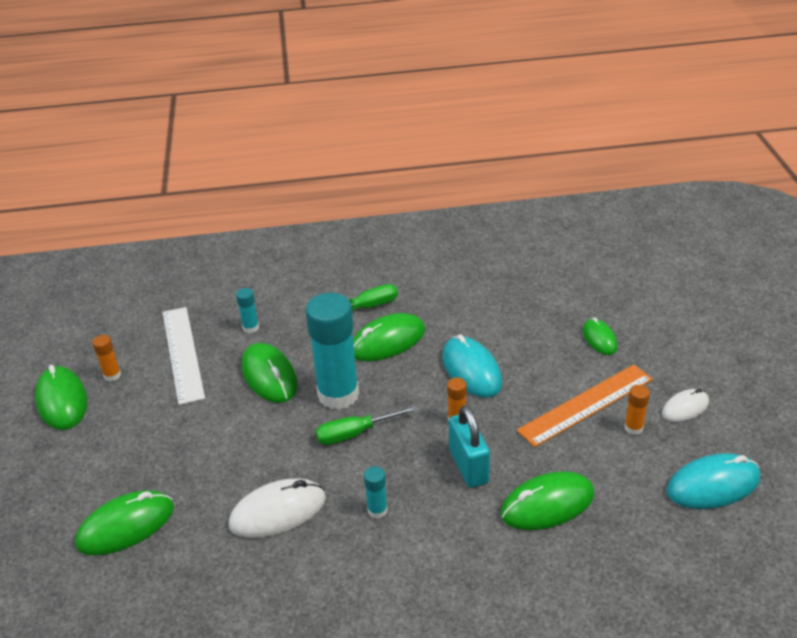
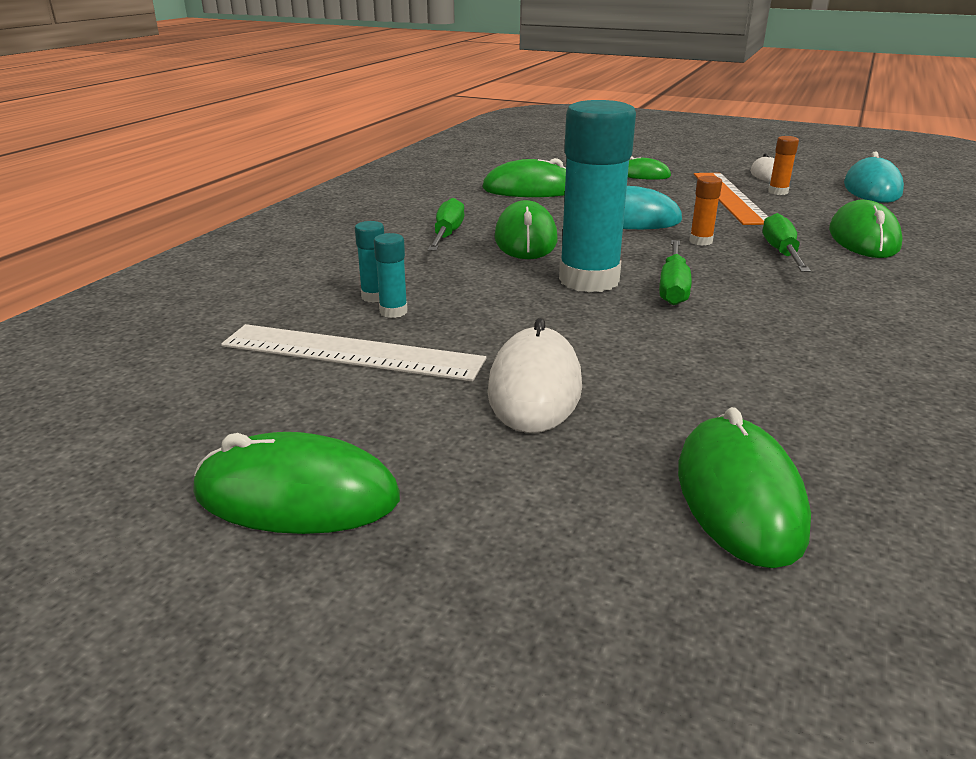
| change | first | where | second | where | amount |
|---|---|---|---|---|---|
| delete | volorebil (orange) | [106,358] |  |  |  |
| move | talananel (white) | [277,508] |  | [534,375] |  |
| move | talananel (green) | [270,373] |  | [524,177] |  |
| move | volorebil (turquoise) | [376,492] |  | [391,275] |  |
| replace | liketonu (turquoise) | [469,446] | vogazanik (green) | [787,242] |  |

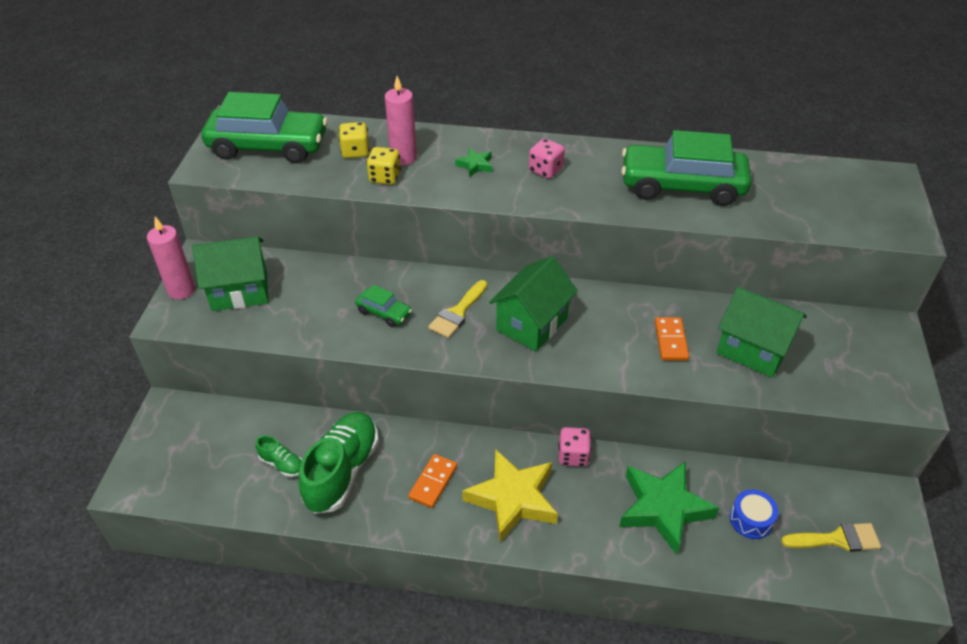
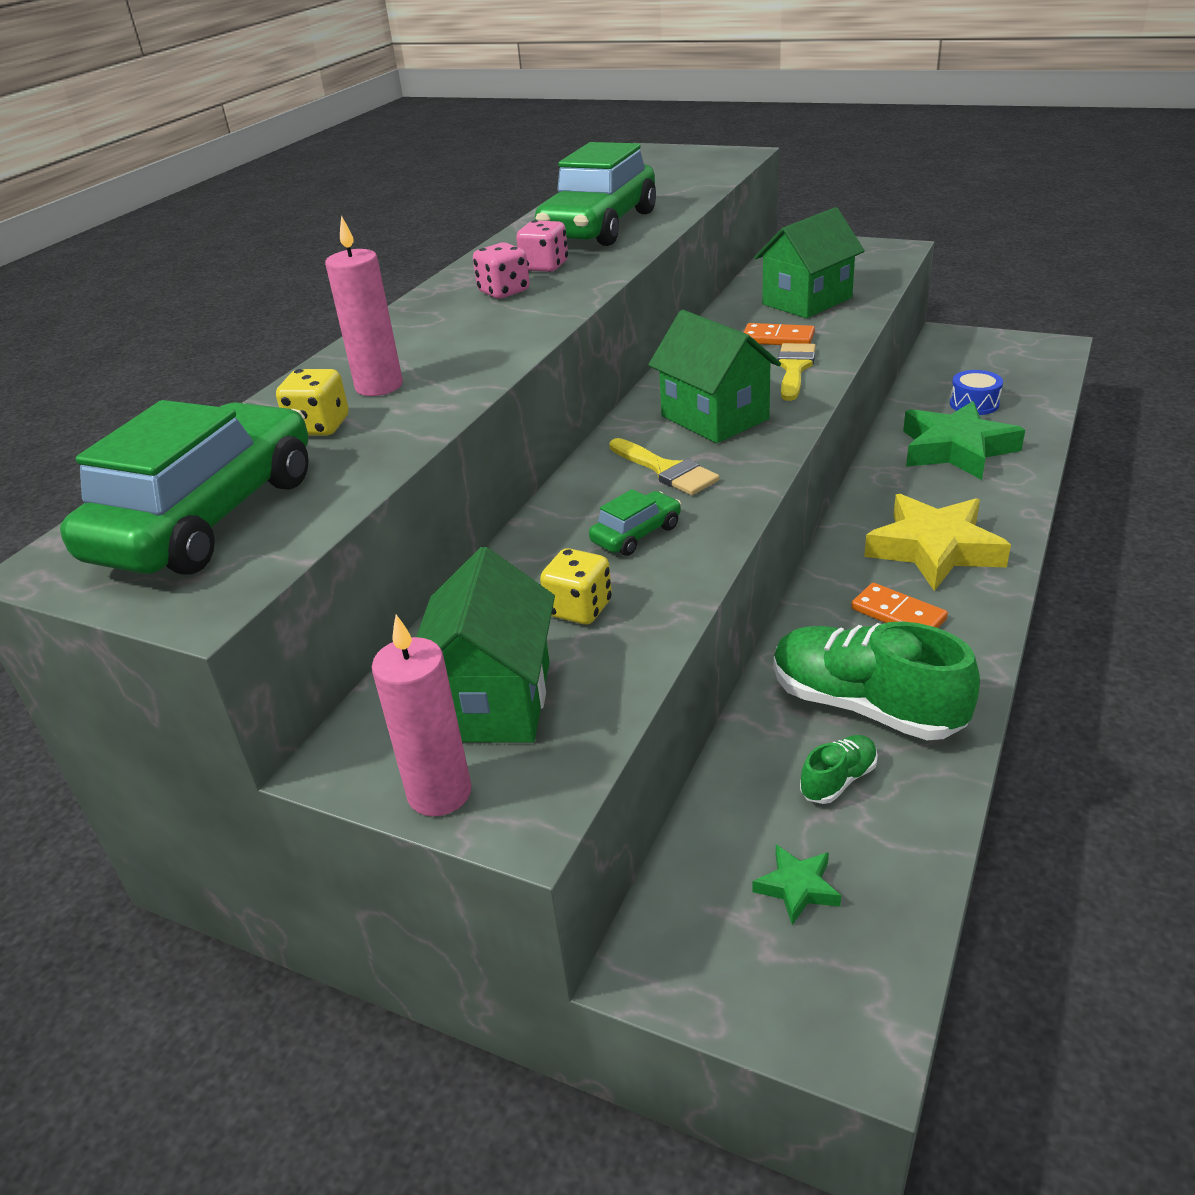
| change | first | where | second | where | amount |
|---|---|---|---|---|---|
| move | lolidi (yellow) | [384,166] |  | [576,586] |  |
| move | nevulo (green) | [473,162] |  | [796,885] |  |
| move | lolidi (pink) | [574,447] |  | [542,246] |  |
| move | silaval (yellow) | [831,537] |  | [797,372] |  |

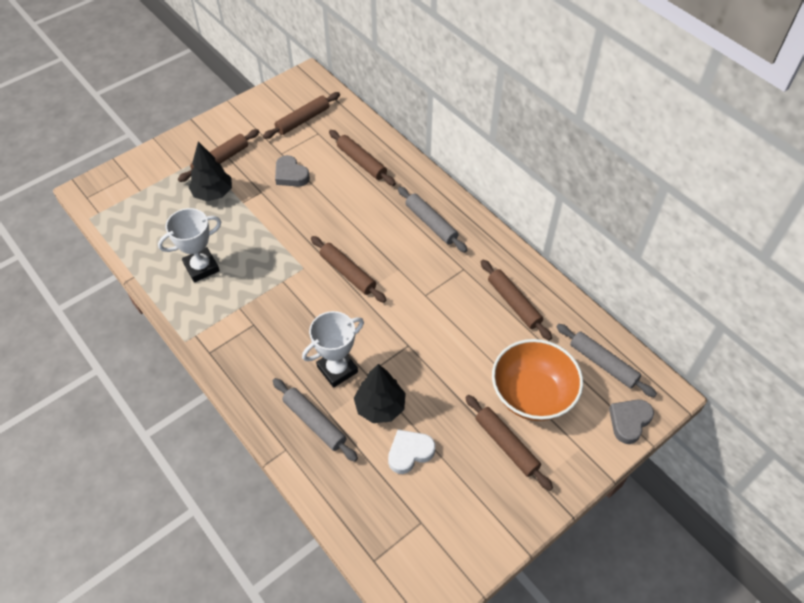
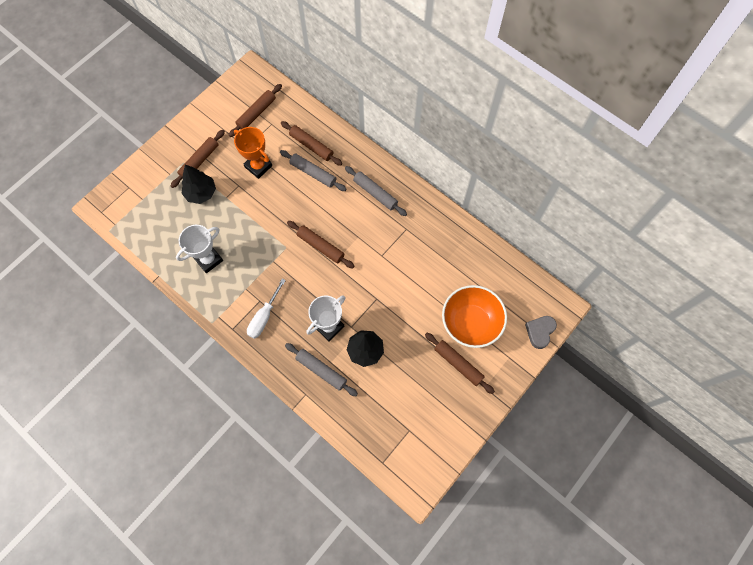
| change | first | where | second | where | amount |
|---|---|---|---|---|---|
| replace | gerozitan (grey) | [292,171] | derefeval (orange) | [253,153] |  |
| delete | gerozitan (white) | [411,452] |  |  |  |
| delete | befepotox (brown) | [516,300] |  |  |  |
| move | befepotox (grey) | [606,360] |  | [313,170] |  |
| insert |  |  | vogazanik (white) | [266,309] |  |

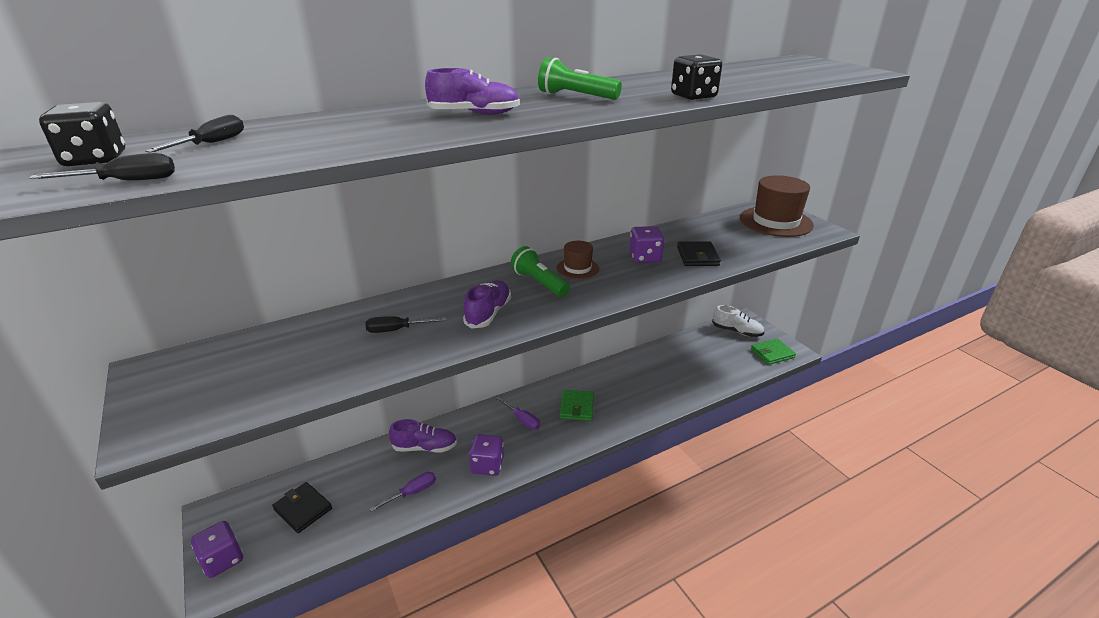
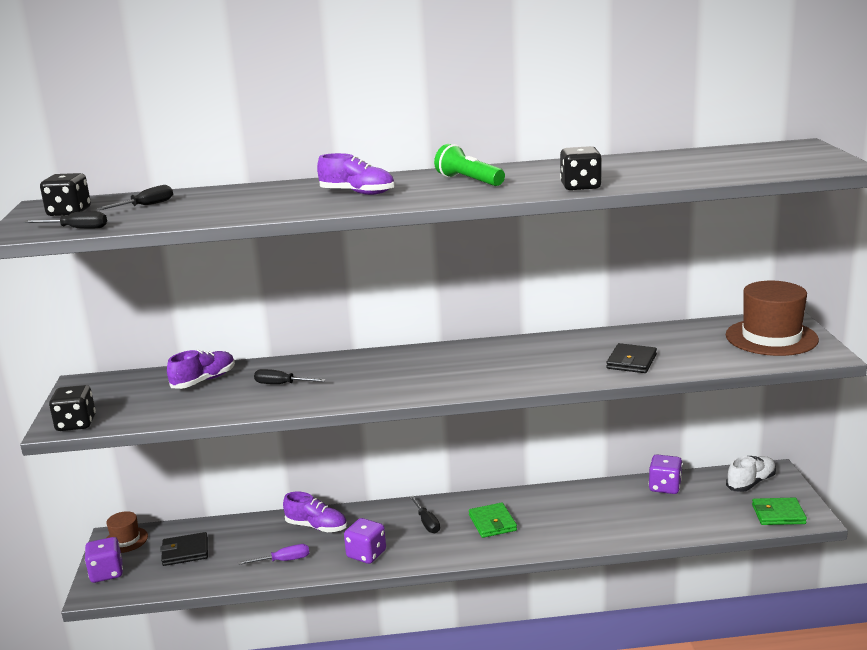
| change | first | where | second | where | amount |
|---|---|---|---|---|---|
| rotate | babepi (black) | [302,507] |  | [184,549] | 75 degrees counterclockwise |
| move | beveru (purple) | [487,304] |  | [201,369] |  |
| recolor | vogazanik (purple) | [518,413] | vogazanik (black) | [425,514] |  |
| delete | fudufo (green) | [540,271] |  |  |  |
| move | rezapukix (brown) | [578,260] |  | [127,532] |  |
| rotate | babepi (green) | [577,405] |  | [493,520] | 45 degrees counterclockwise |
| move | lolidi (purple) | [646,244] |  | [665,474] |  |
| rotate | beveru (white) | [738,321] |  | [751,474] | 90 degrees counterclockwise |
| insert |  |  | lolidi (black) | [72,408] |  |

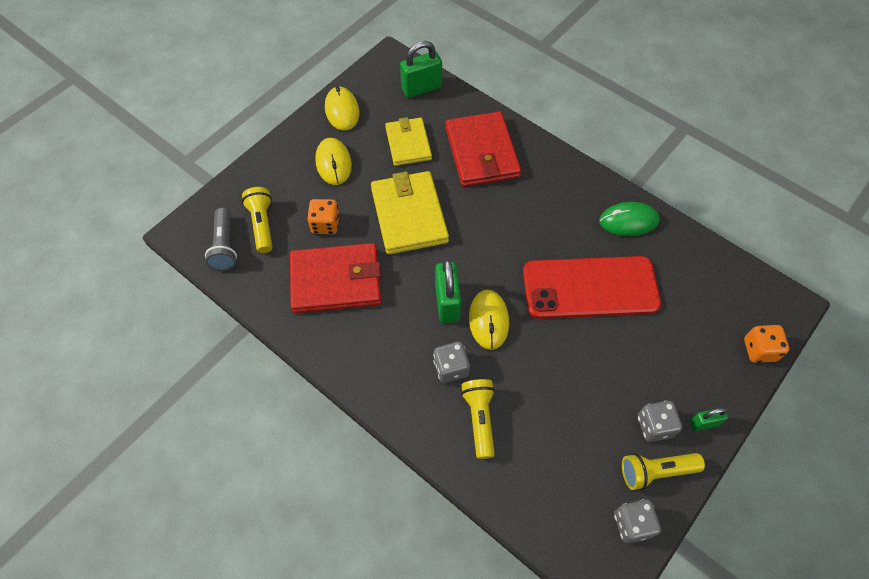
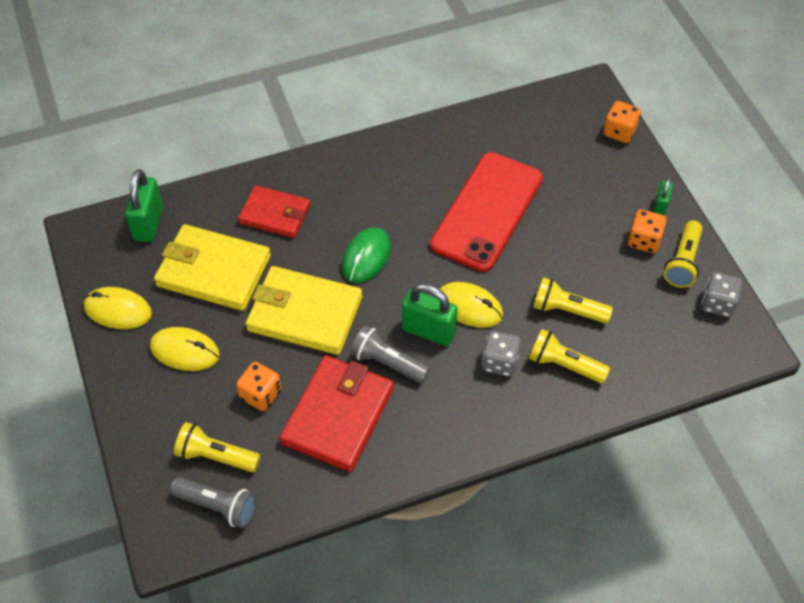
| change | first | where | second | where | amount |
|---|---|---|---|---|---|
| resize | babepi (yellow) | [408,141] |  | [212,267] | x1.54 |
| resize | babepi (red) | [483,149] |  | [274,211] | x0.65 |
| move | talananel (green) | [629,219] |  | [366,255] |  |
| recolor | lolidi (grey) | [660,421] | lolidi (orange) | [647,231] |  |
| insert |  |  | fudufo (grey) | [390,354] |  |
| insert |  |  | fudufo (yellow) | [573,300] |  |

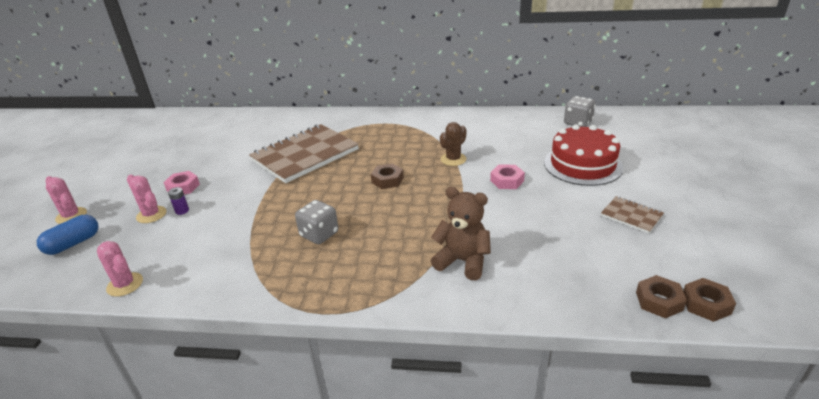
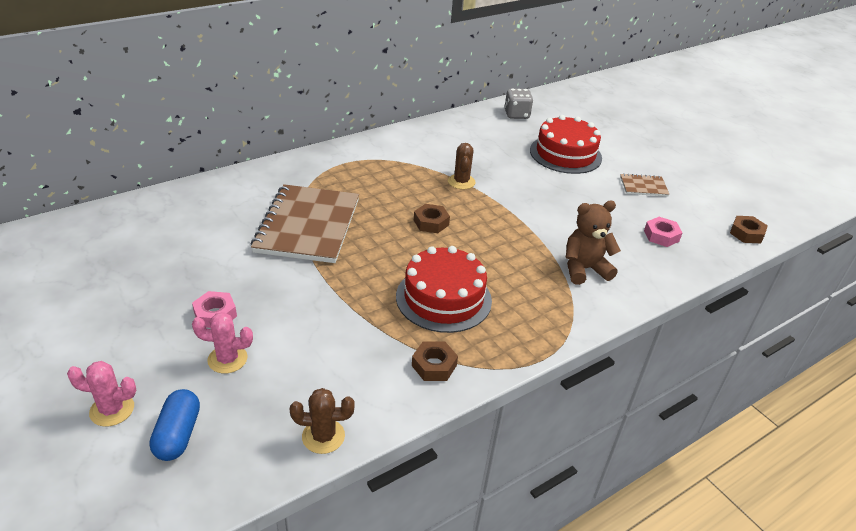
| change | first | where | second | where | amount |
|---|---|---|---|---|---|
| recolor | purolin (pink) | [120,269] | purolin (brown) | [322,421] |  |
| delete | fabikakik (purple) | [178,201] |  |  |  |
| replace | lolidi (grey) | [317,222] | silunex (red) | [444,289] |  |
| move | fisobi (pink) | [507,177] |  | [663,232] |  |
| move | fisobi (brown) | [661,296] |  | [435,361] |  |

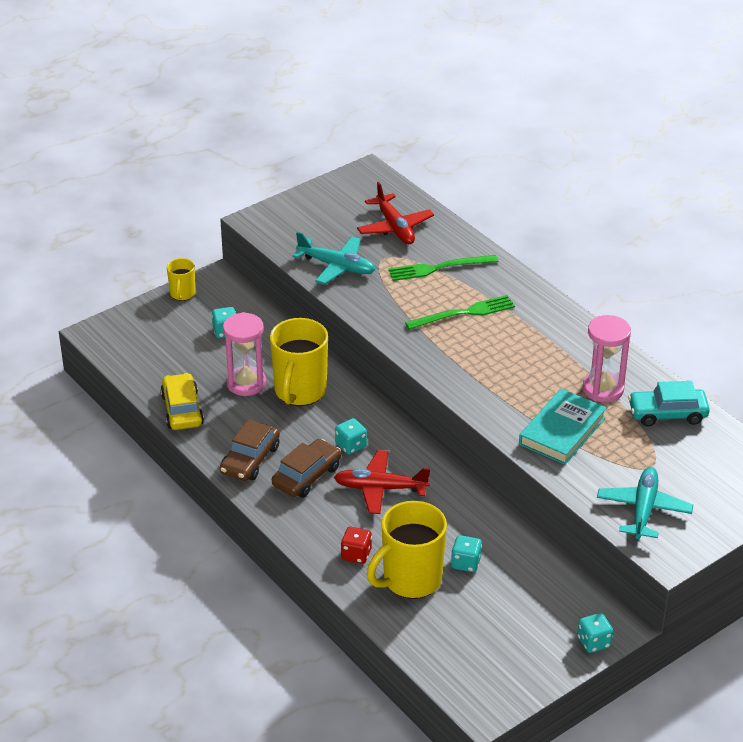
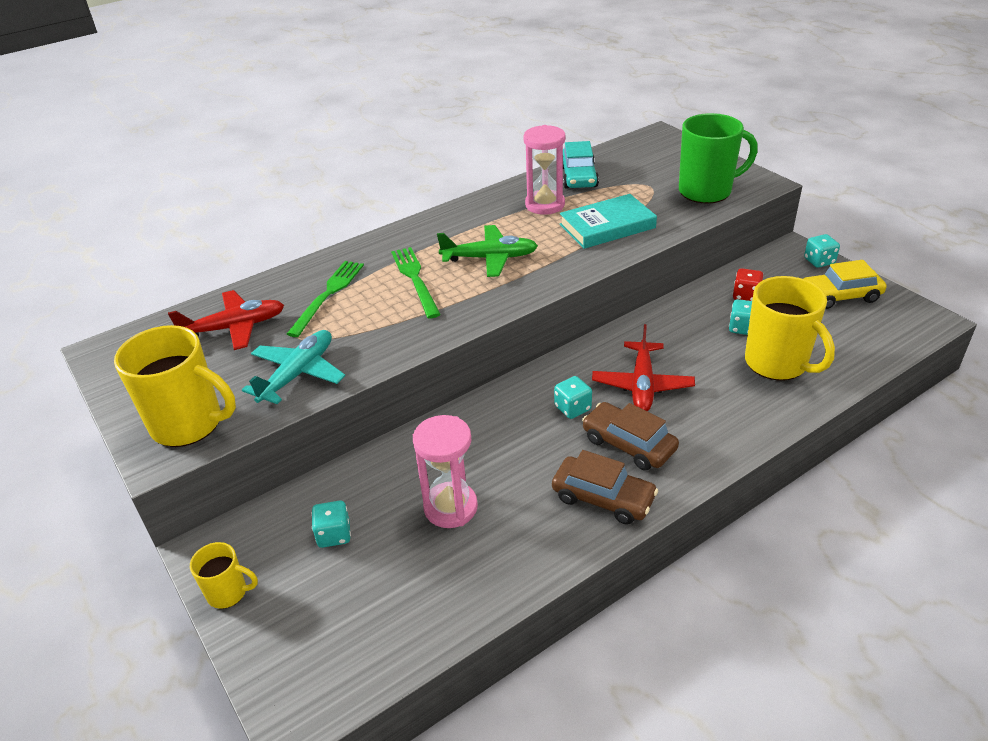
| change | first | where | second | where | amount |
|---|---|---|---|---|---|
| move | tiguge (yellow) | [182,401] |  | [844,284] |  |
| move | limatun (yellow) | [299,362] |  | [175,386] |  |
| move | lolidi (red) | [356,545] |  | [748,284] |  |
| rotate | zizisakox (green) | [443,268] |  | [325,299] | 150 degrees counterclockwise |
| rotate | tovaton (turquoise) | [563,427] |  | [608,221] | 60 degrees counterclockwise |
| replace | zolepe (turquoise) | [645,503] | limatun (green) | [718,158] |  |
| insert |  |  | zolepe (green) | [487,251] |  |

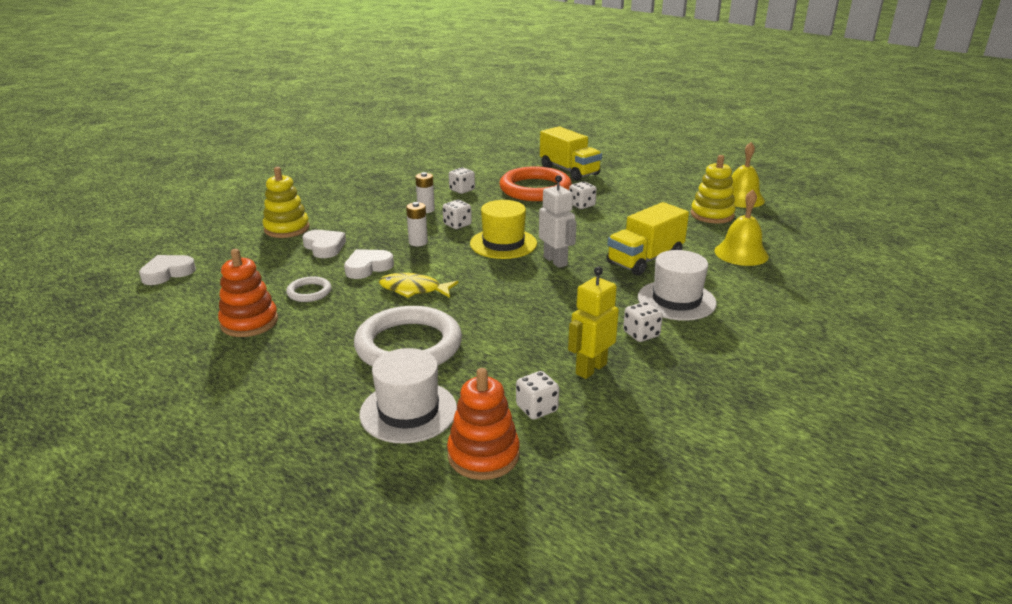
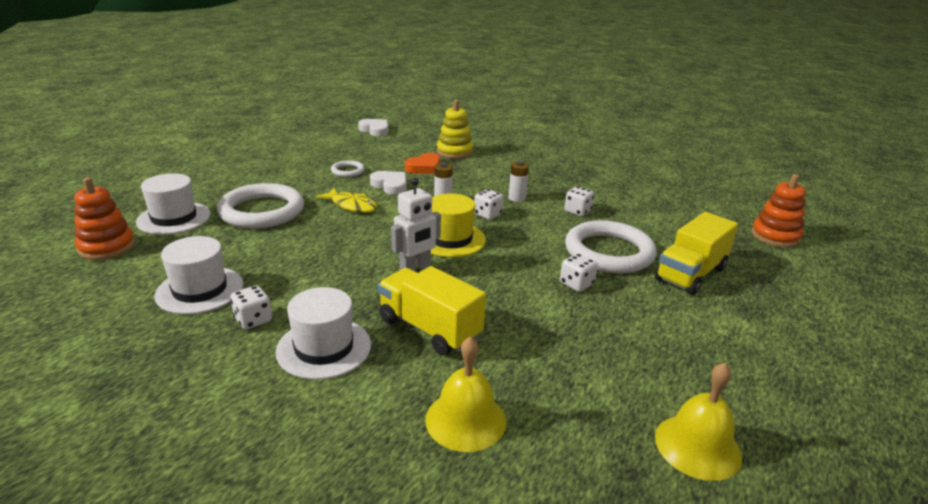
| change | first | where | second | where | amount |
|---|---|---|---|---|---|
| move | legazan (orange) | [248,293] |  | [778,211] |  |
| recolor | gerozitan (white) | [324,244] | gerozitan (orange) | [422,163] |  |
| rotate | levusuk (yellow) | [418,285] |  | [346,200] | 120 degrees clockwise |
| recolor | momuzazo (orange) | [536,183] | momuzazo (white) | [611,246] |  |
| delete | lolidi (white) | [537,395] |  |  |  |
| replace | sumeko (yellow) | [593,323] | rezapukix (white) | [198,275] |  |
| delete | legazan (yellow) | [713,189] |  |  |  |

